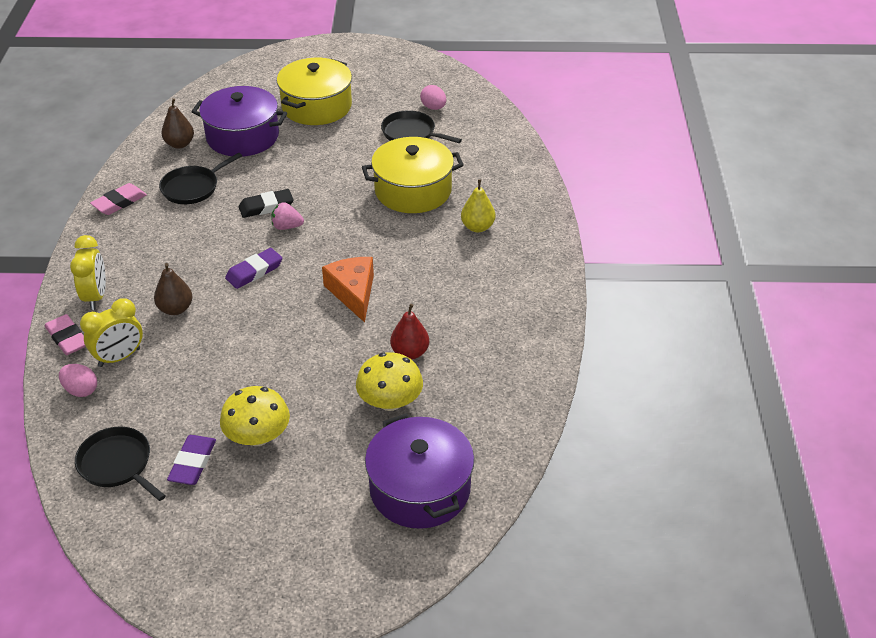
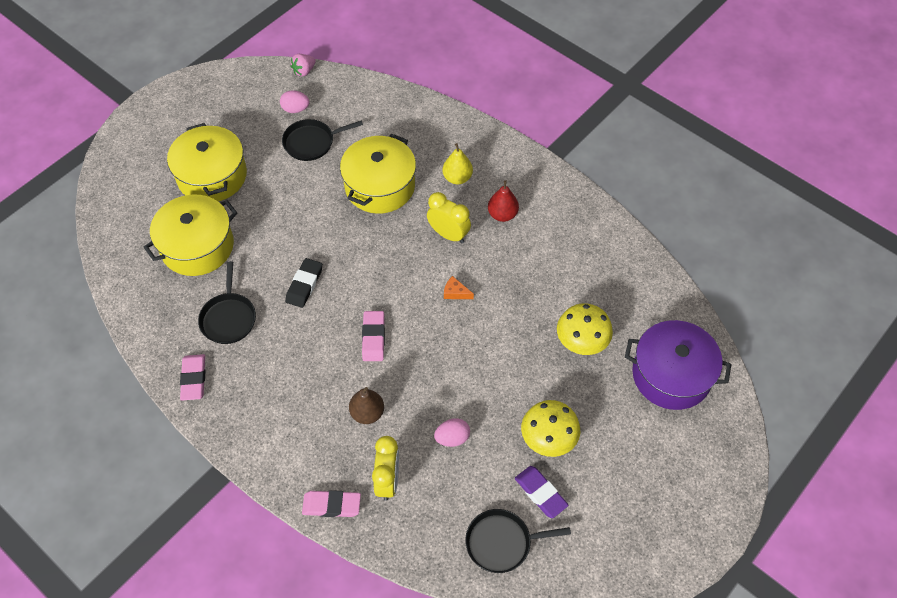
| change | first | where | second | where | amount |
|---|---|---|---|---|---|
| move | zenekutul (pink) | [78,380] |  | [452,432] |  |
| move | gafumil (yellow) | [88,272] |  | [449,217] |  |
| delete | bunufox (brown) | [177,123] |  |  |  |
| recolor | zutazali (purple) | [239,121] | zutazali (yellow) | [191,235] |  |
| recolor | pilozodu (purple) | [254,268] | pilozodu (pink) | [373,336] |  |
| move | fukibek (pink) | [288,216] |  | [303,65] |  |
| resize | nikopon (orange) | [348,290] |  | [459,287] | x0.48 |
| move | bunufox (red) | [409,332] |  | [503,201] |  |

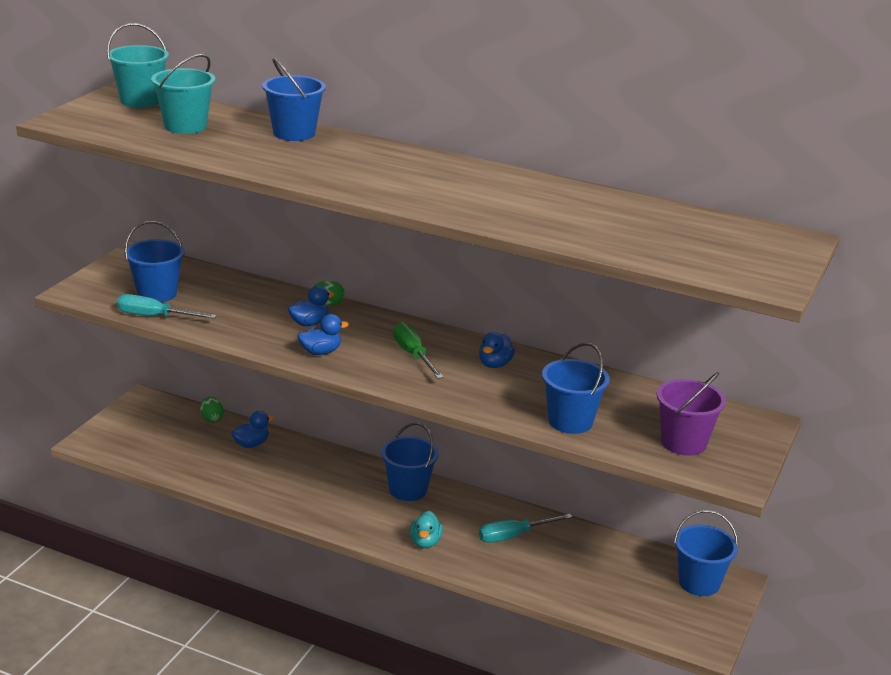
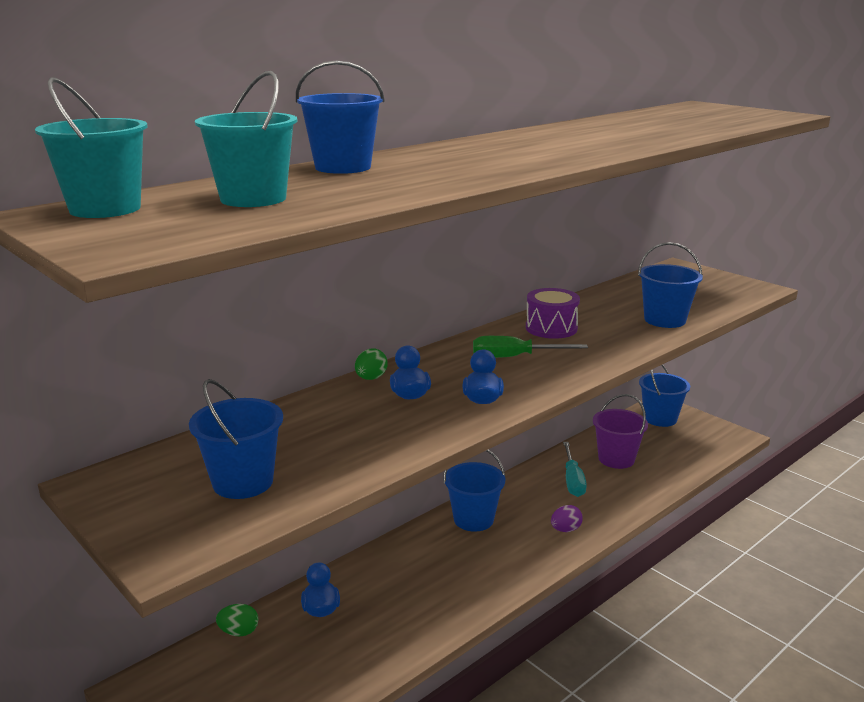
| change | first | where | second | where | amount |
|---|---|---|---|---|---|
| delete | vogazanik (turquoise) | [167,306] |  |  |  |
| replace | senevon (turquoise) | [426,529] | zenekutul (purple) | [567,518] |  |
| replace | senevon (blue) | [497,350] | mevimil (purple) | [553,313] |  |
| move | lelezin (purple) | [691,414] |  | [620,431] |  |

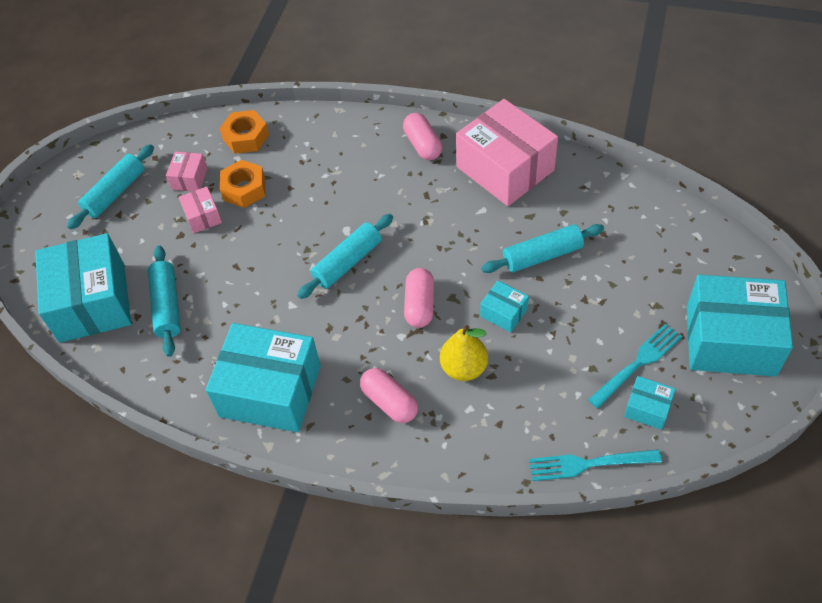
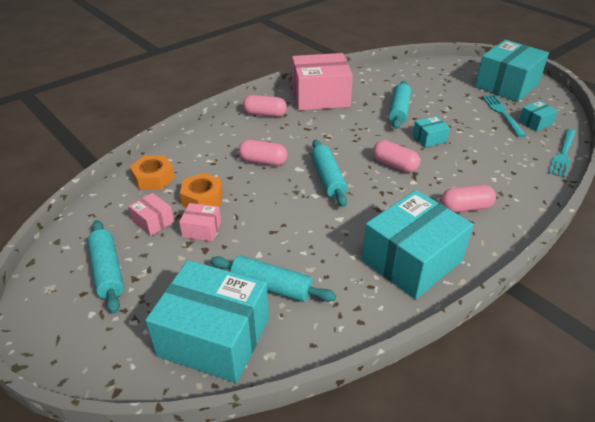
| change | first | where | second | where | amount |
|---|---|---|---|---|---|
| delete | bunufox (yellow) | [464,353] |  |  |  |
| insert |  |  | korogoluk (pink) | [263,153] |  |

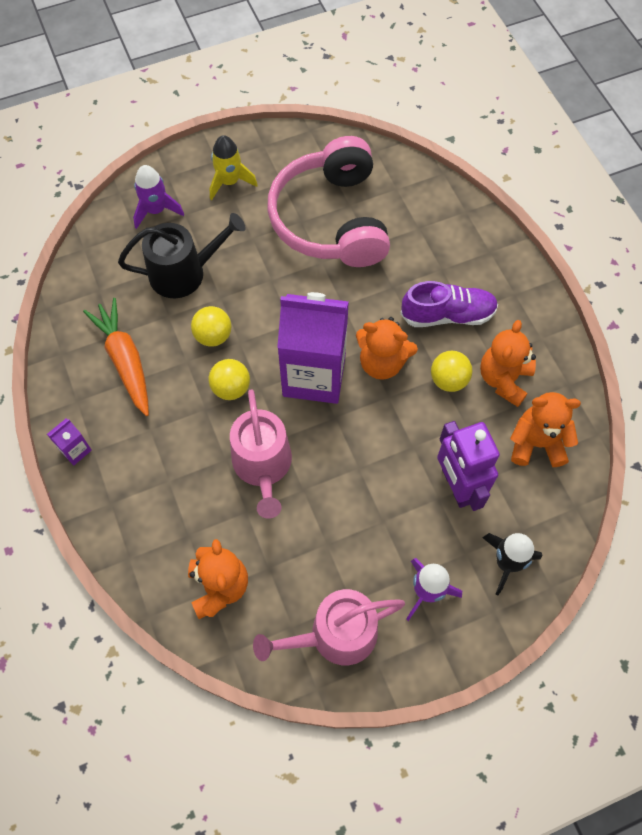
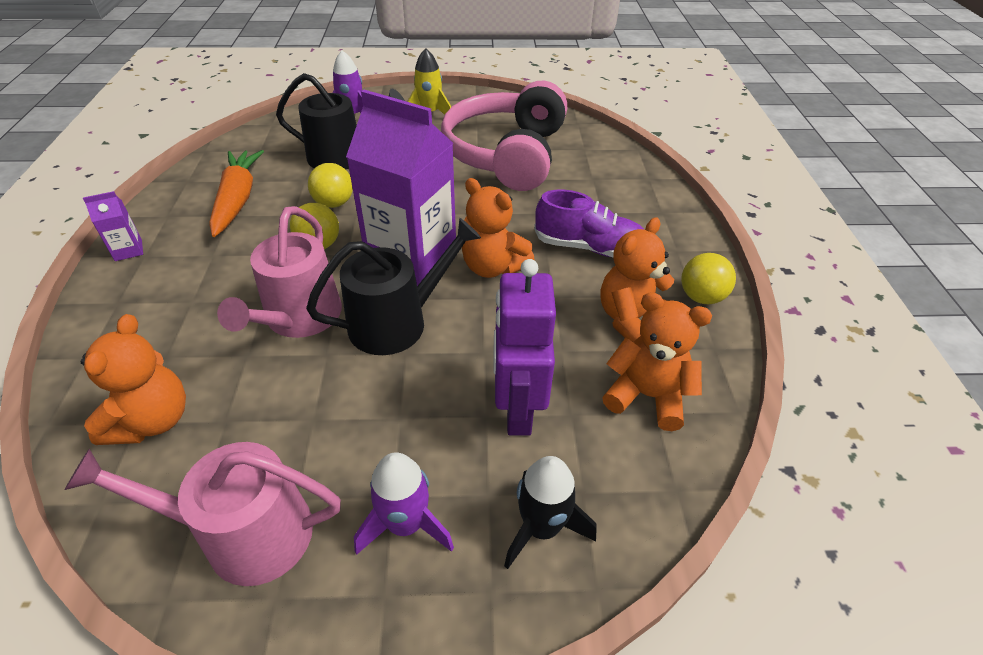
| change | first | where | second | where | amount |
|---|---|---|---|---|---|
| move | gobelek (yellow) | [452,371] |  | [708,278] |  |
| insert |  |  | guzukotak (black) | [393,286] |  |

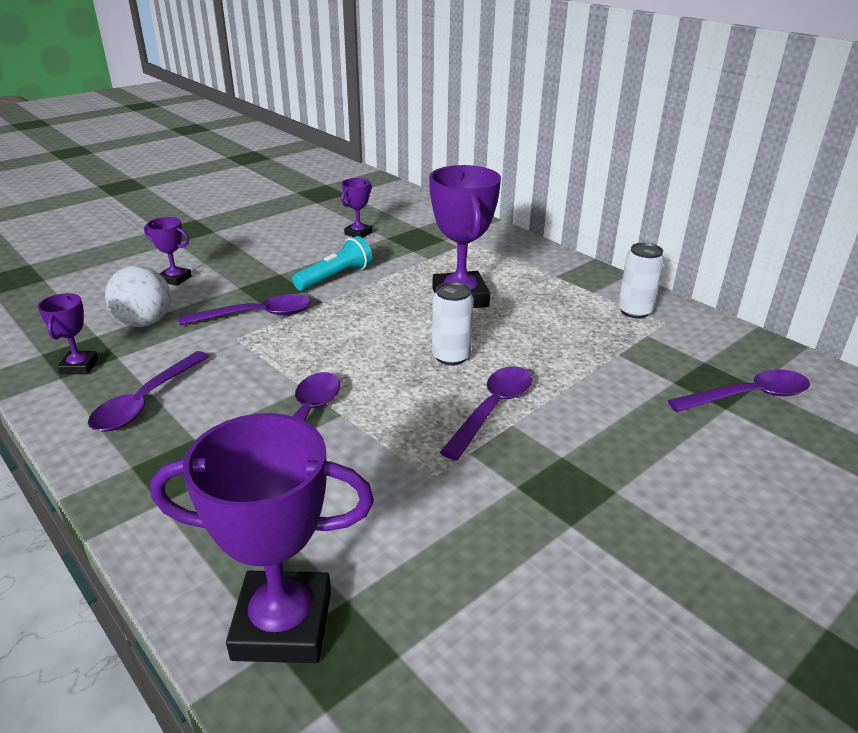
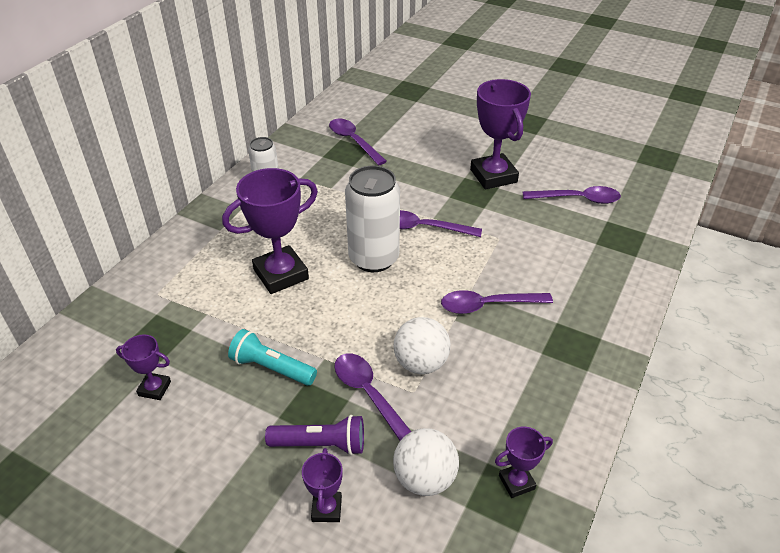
| change | first | where | second | where | amount |
|---|---|---|---|---|---|
| move | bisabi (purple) | [149,391] |  | [572,195] |  |
| move | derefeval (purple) | [262,538] |  | [500,134] |  |
| resize | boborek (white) | [453,323] |  | [372,219] | x1.72 |
| insert |  |  | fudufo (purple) | [314,435] |  |
| insert |  |  | gobelek (white) | [421,345] |  |

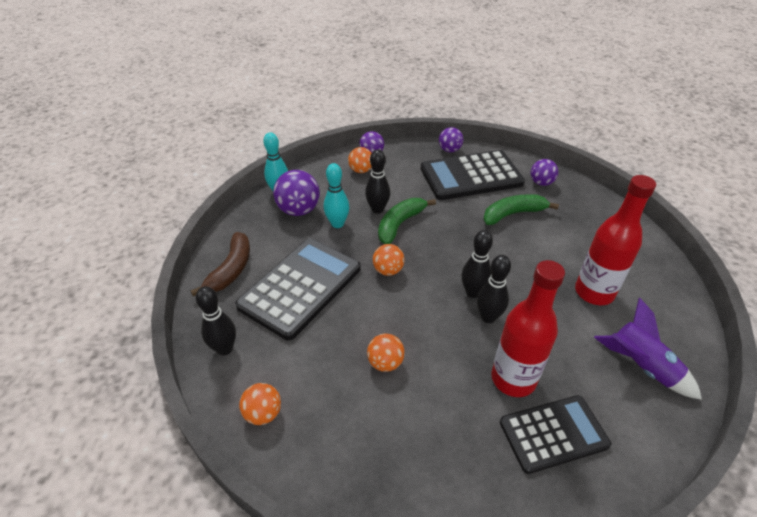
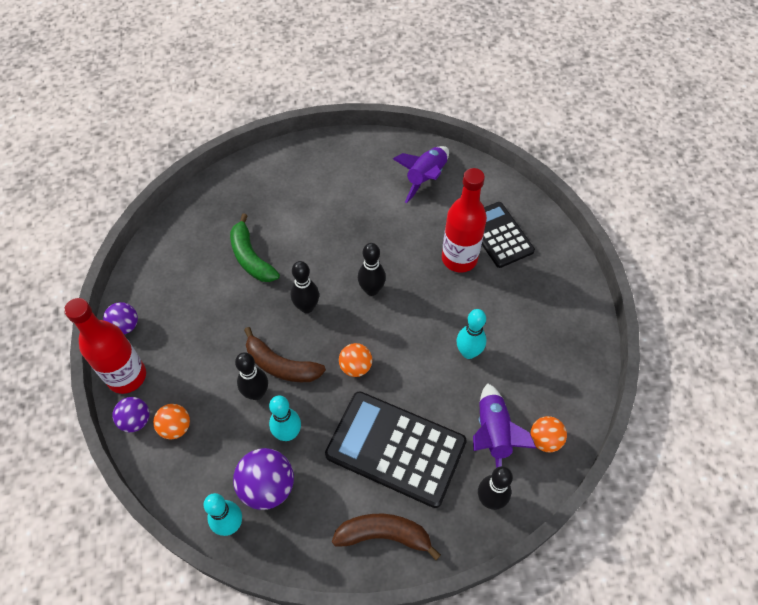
| change | first | where | second | where | amount |
|---|---|---|---|---|---|
| replace | gobelek (orange) | [386,353] | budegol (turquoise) | [471,334] |  |
| recolor | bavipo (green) | [407,221] | bavipo (brown) | [285,354] |  |
| delete | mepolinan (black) | [473,175] |  |  |  |
| move | budegol (black) | [494,289] |  | [305,287] |  |
| delete | gobelek (purple) | [544,172] |  |  |  |
| move | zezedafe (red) | [615,240] |  | [105,346] |  |
| insert |  |  | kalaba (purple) | [505,425] |  |

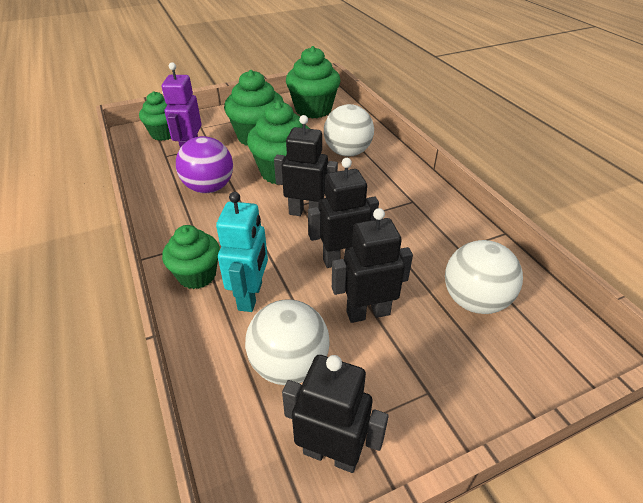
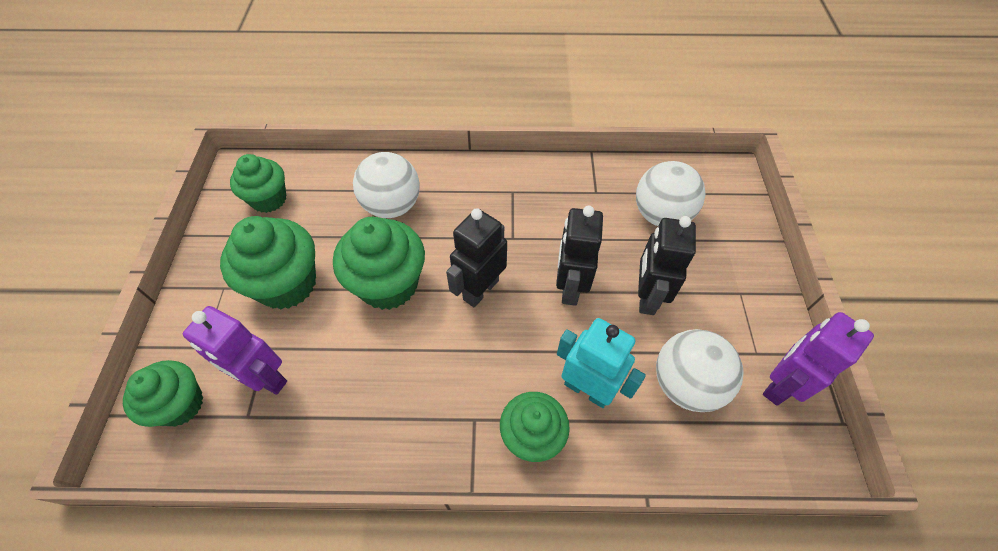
| change | first | where | second | where | amount |
|---|---|---|---|---|---|
| delete | gobelek (purple) | [204,164] |  |  |  |
| recolor | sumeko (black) | [335,414] | sumeko (purple) | [818,359] |  |
| resize | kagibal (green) | [313,82] |  | [258,183] | x0.66 |

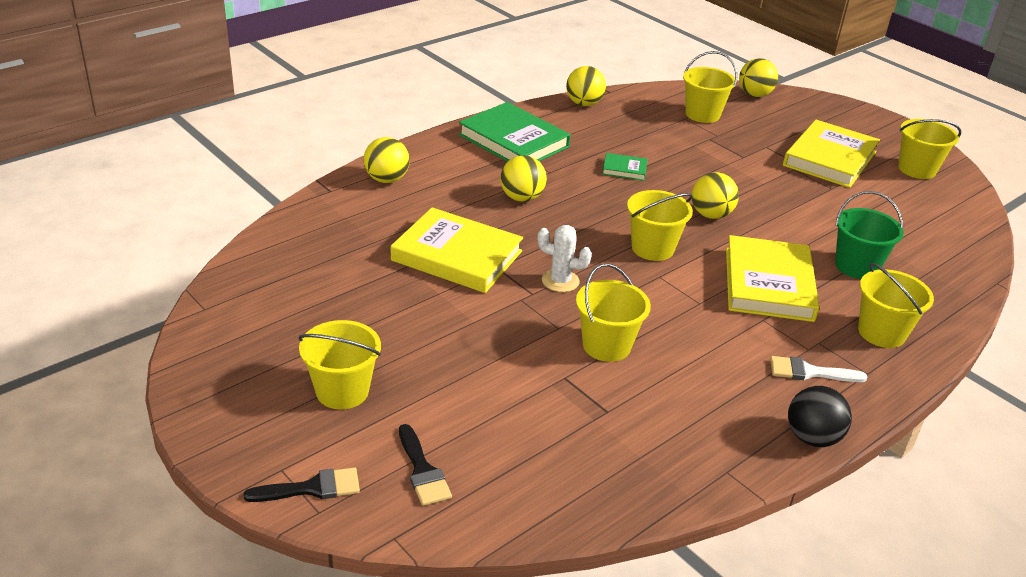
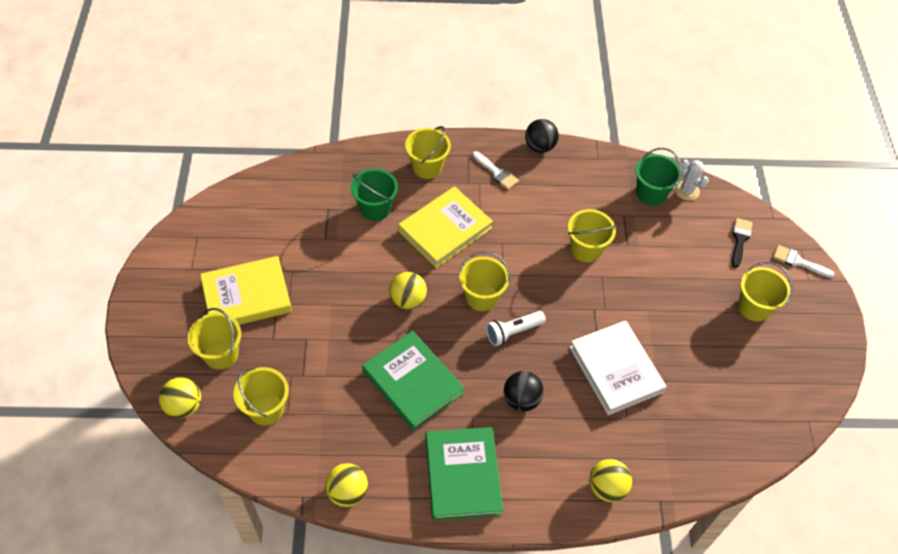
| change | first | where | second | where | amount |
|---|---|---|---|---|---|
| recolor | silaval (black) | [302,484] | silaval (white) | [803,261] |  |
| recolor | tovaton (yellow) | [457,250] | tovaton (white) | [618,367] |  |
| recolor | gobelek (yellow) | [523,178] | gobelek (black) | [524,391] |  |
| move | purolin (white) | [565,258] |  | [692,180] |  |
| resize | tovaton (green) | [625,167] |  | [413,381] | x2.18 |
| move | lelezin (yellow) | [929,149] |  | [214,339] |  |
| insert |  |  | fudufo (white) | [516,328] |  |
| insert |  |  | lelezin (green) | [659,176] |  |

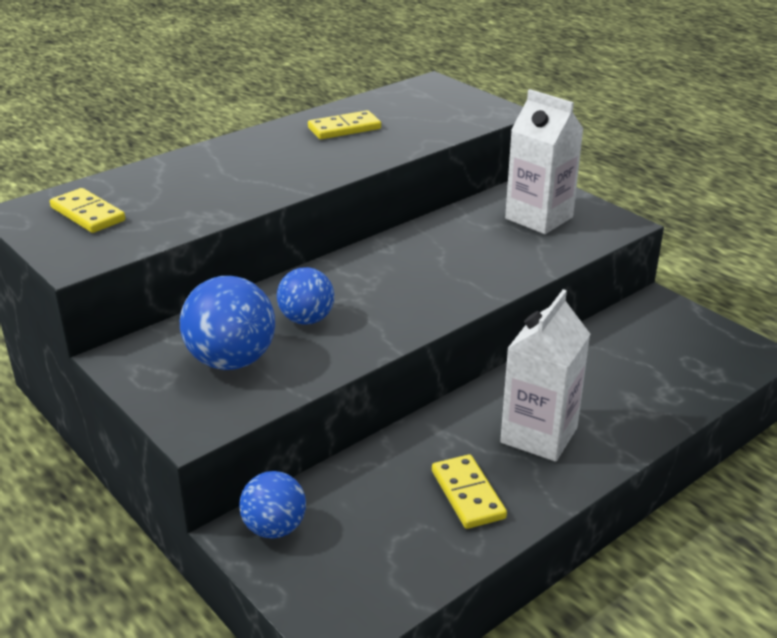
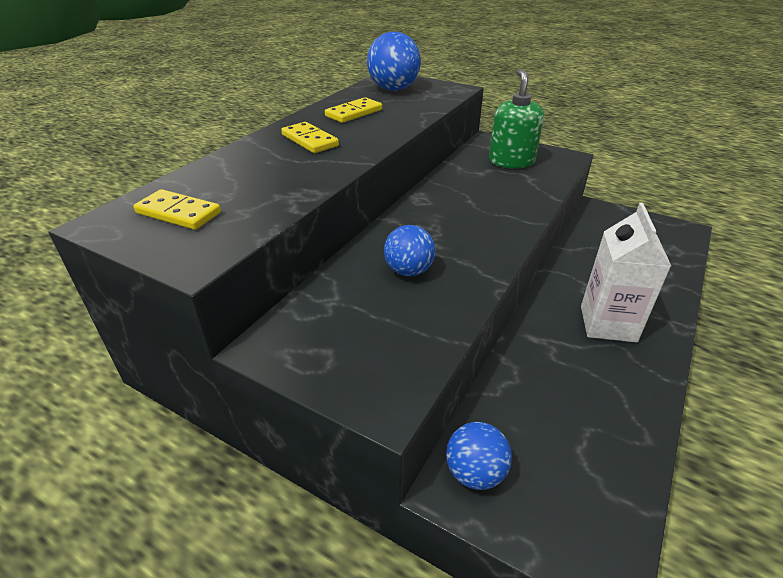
| change | first | where | second | where | amount |
|---|---|---|---|---|---|
| move | gobelek (blue) | [227,323] |  | [394,61] |  |
| move | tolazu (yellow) | [469,491] |  | [310,137] |  |
| replace | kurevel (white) | [544,161] | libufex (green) | [516,119] |  |

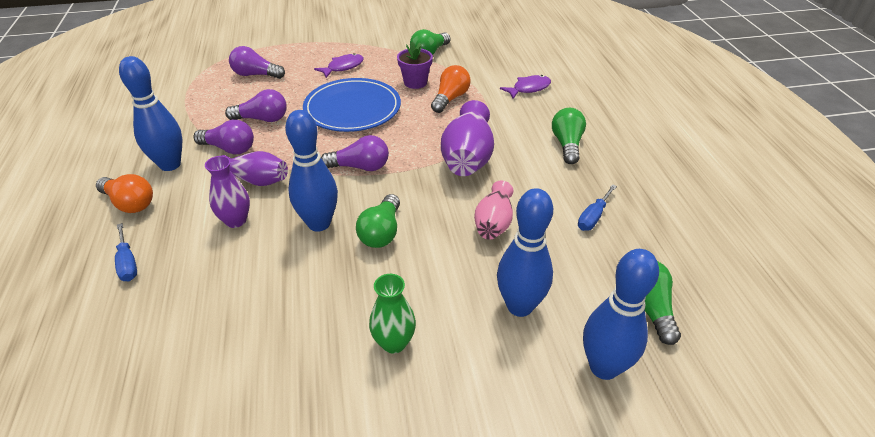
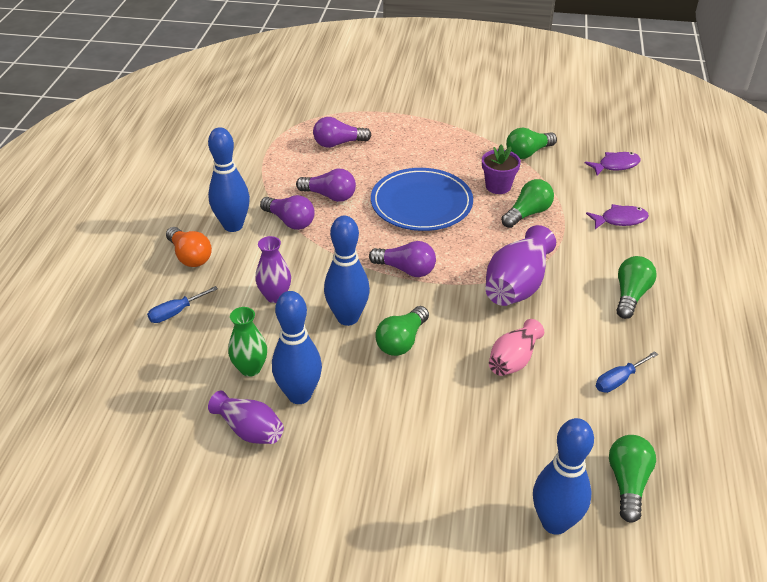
| change | first | where | second | where | amount |
|---|---|---|---|---|---|
| rotate | vogazanik (blue) | [126,252] |  | [182,304] | 60 degrees clockwise |
| move | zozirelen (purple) | [254,168] |  | [246,417] |  |
| rotate | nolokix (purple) | [257,62] |  | [342,132] | 45 degrees counterclockwise |
| move | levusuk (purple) | [339,65] |  | [613,163] |  |
| move | zozirelen (green) | [392,313] |  | [247,342] |  |
| recolor | nolokix (orange) | [451,89] | nolokix (green) | [527,203] |  |
| move | budegol (blue) | [525,252] |  | [297,347] |  |

